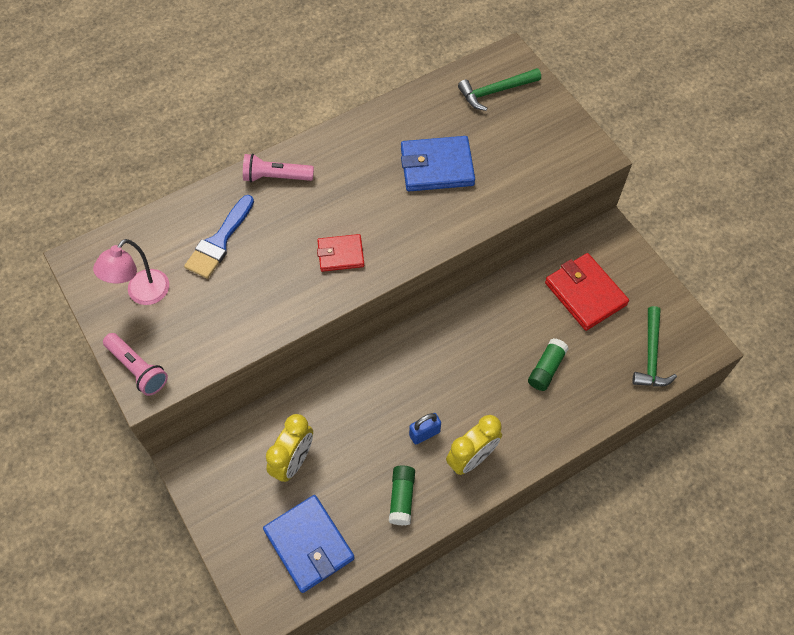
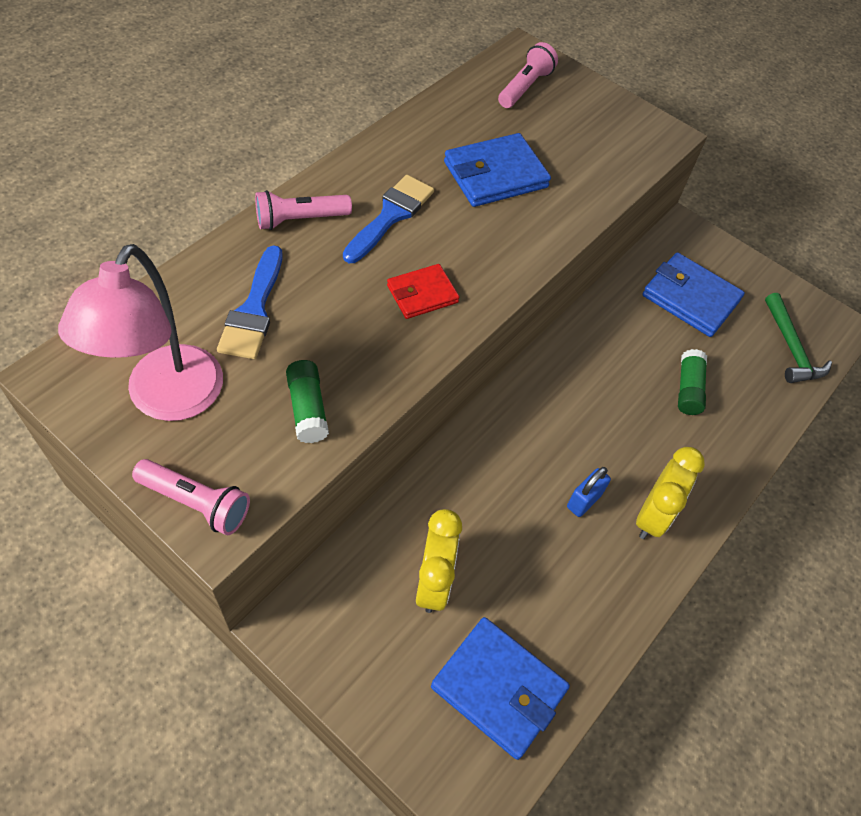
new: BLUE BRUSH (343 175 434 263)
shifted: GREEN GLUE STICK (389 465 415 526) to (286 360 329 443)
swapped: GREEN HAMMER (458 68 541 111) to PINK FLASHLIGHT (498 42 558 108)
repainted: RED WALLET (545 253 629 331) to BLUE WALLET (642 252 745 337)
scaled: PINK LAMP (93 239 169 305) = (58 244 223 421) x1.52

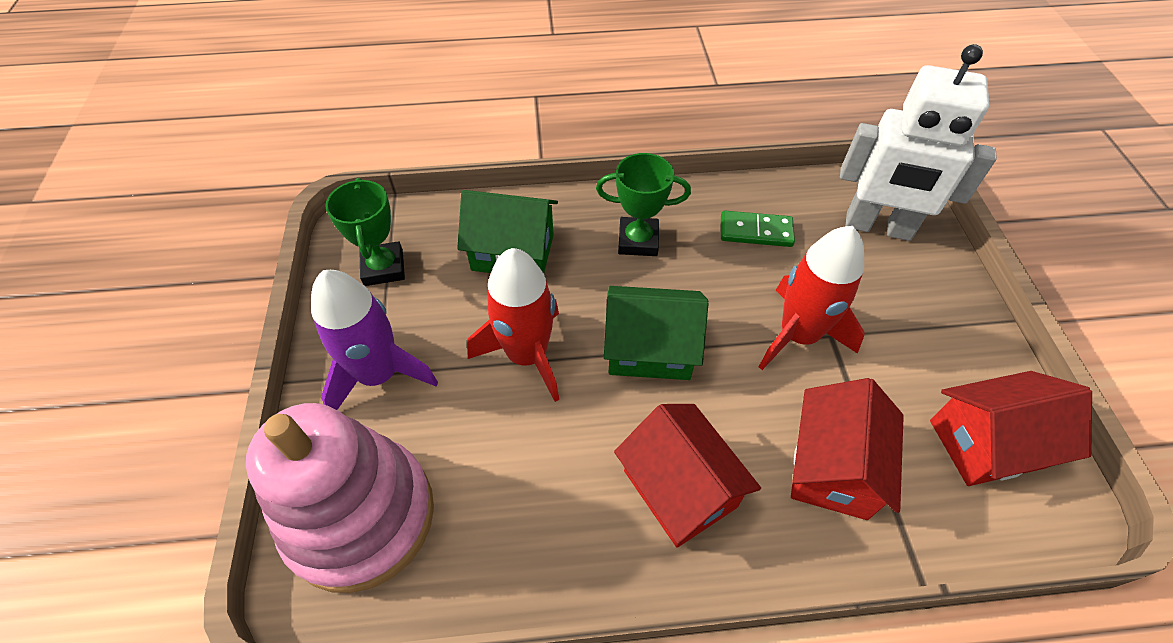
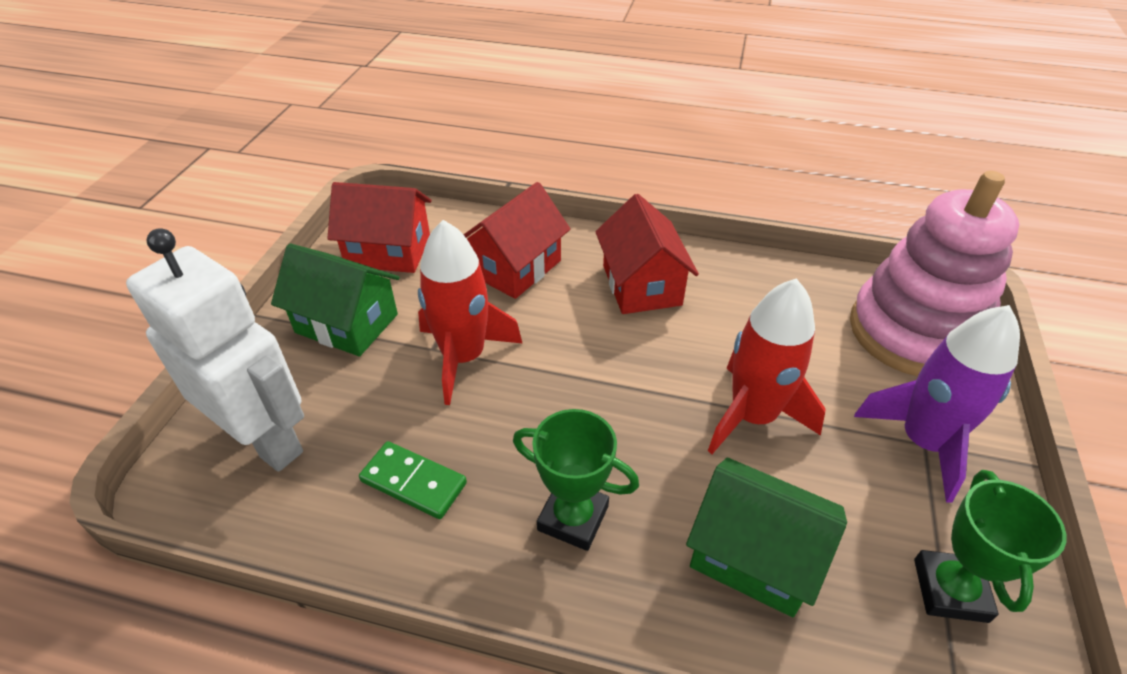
shifted: GREEN HOUSE (604 286 709 380) to (271 244 400 356)

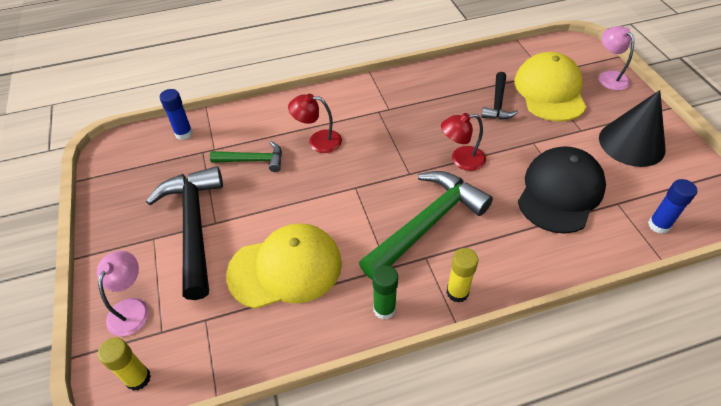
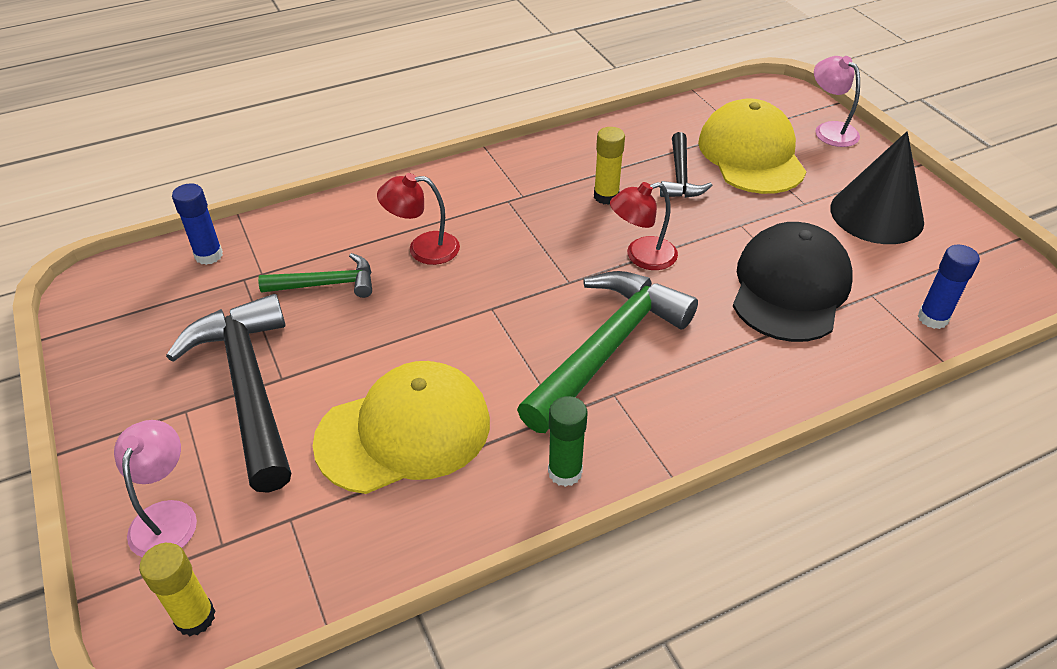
shifted: YELLOW GLUE STICK (446 248 478 303) to (594 127 625 205)

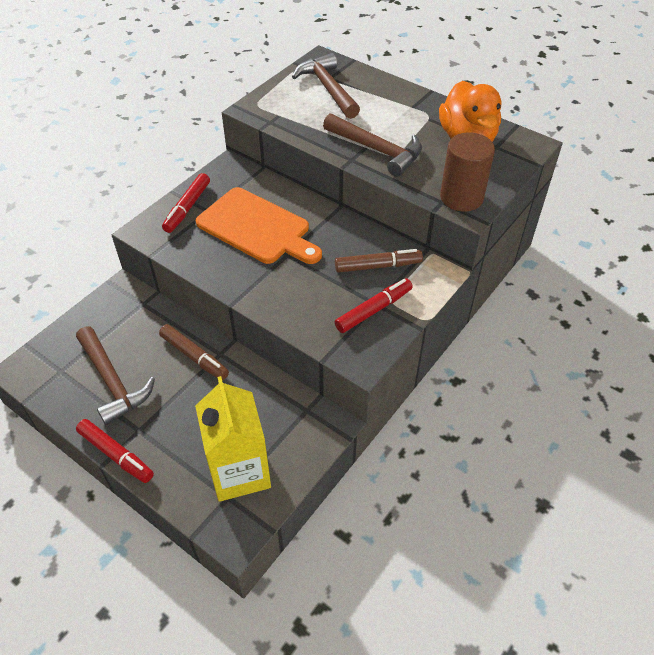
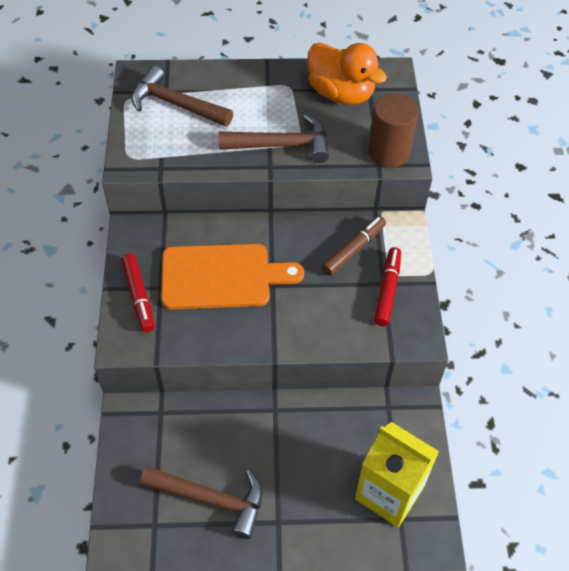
gone: RED MARKER (76 419 154 483); BROWN MARKER (159 324 229 380)

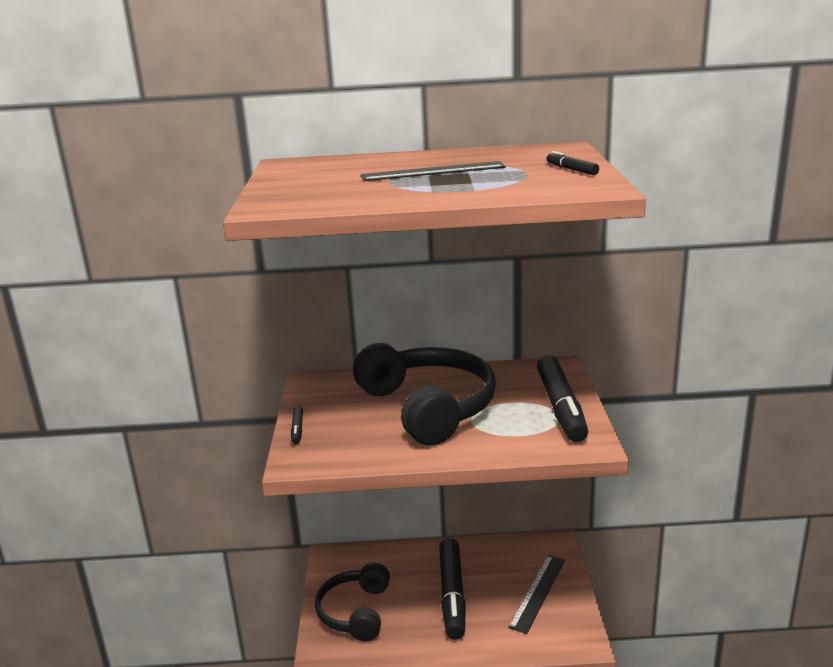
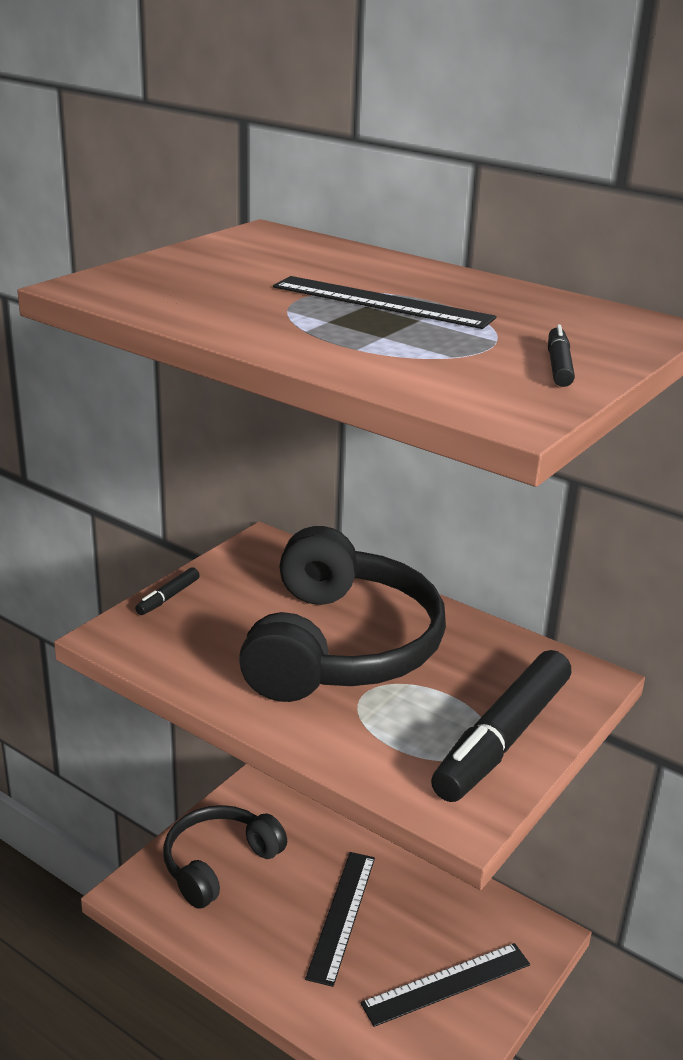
swapped: BLACK MARKER (439 538 466 640) to BLACK RULER (305 852 375 987)

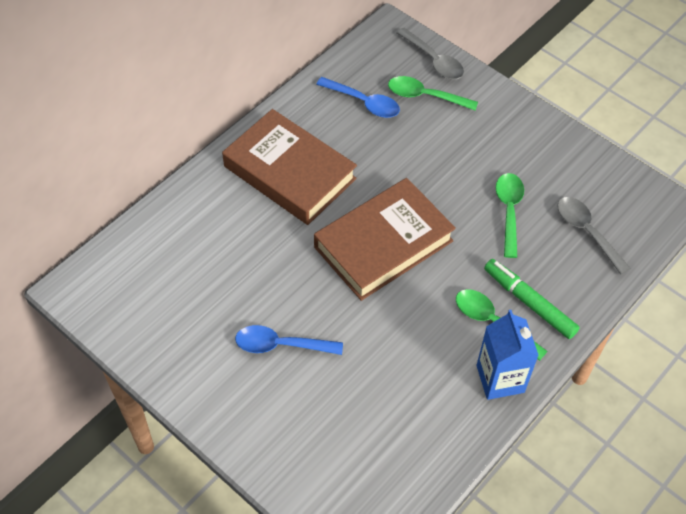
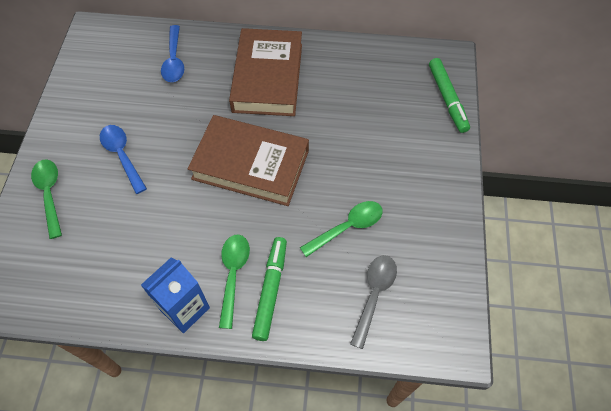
shifted: BLUE SPOON (316 77 400 118) to (161 25 184 82); GREEN SPOON (388 76 478 110) to (31 159 62 239)
swapped: GREY SPOON (397 28 464 79) to GREEN MARKER (429 58 470 133)

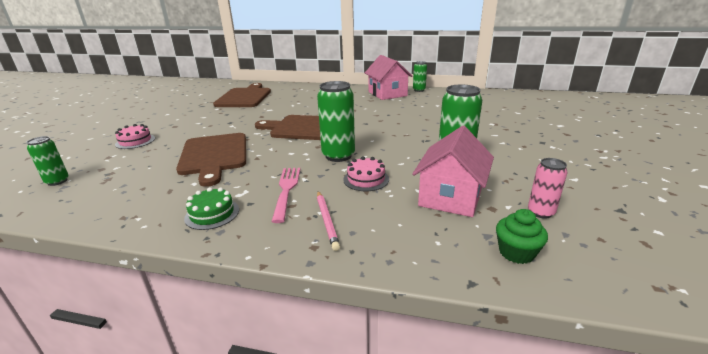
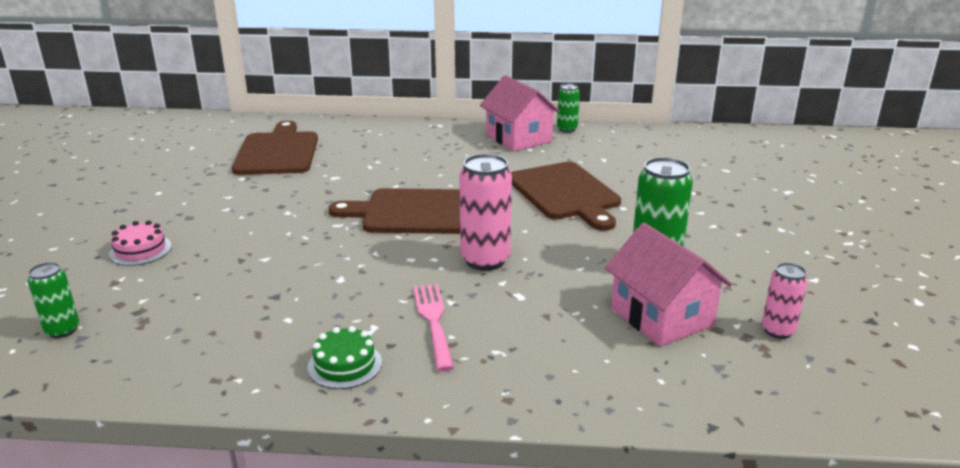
gone: PINK PENCIL (317 191 340 251); PINK CAKE (343 157 389 191); GREEN CUPCAKE (496 209 548 264)
shifted: BROWN CUTTING BOARD (176 133 246 187) to (511 162 621 231)
repainted: GREEN CAN (317 81 355 162) to PINK CAN (459 154 512 271)
rotated: PINK HOUSE (412 126 494 217) = (605 223 732 346) 45 degrees counterclockwise

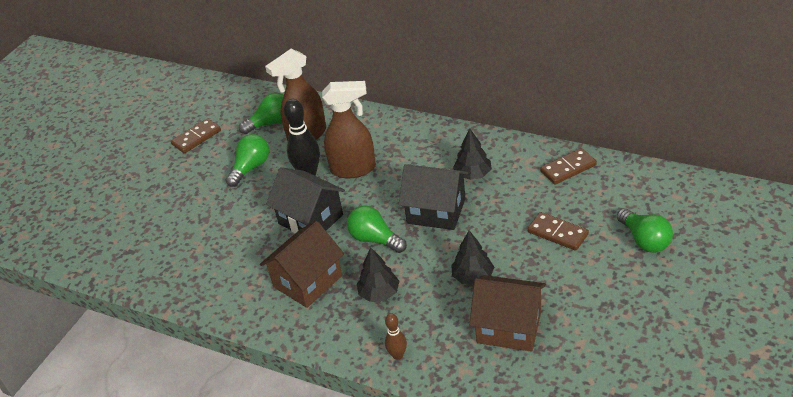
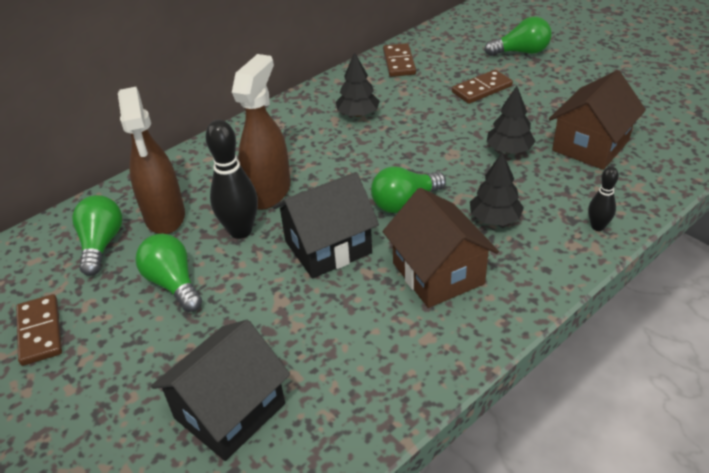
shifted: BLACK HOUSE (399 164 468 230) to (151 320 290 461)
repainted: BROWN BOWLING PIN (385 313 407 360) to BLACK BOWLING PIN (588 166 619 231)

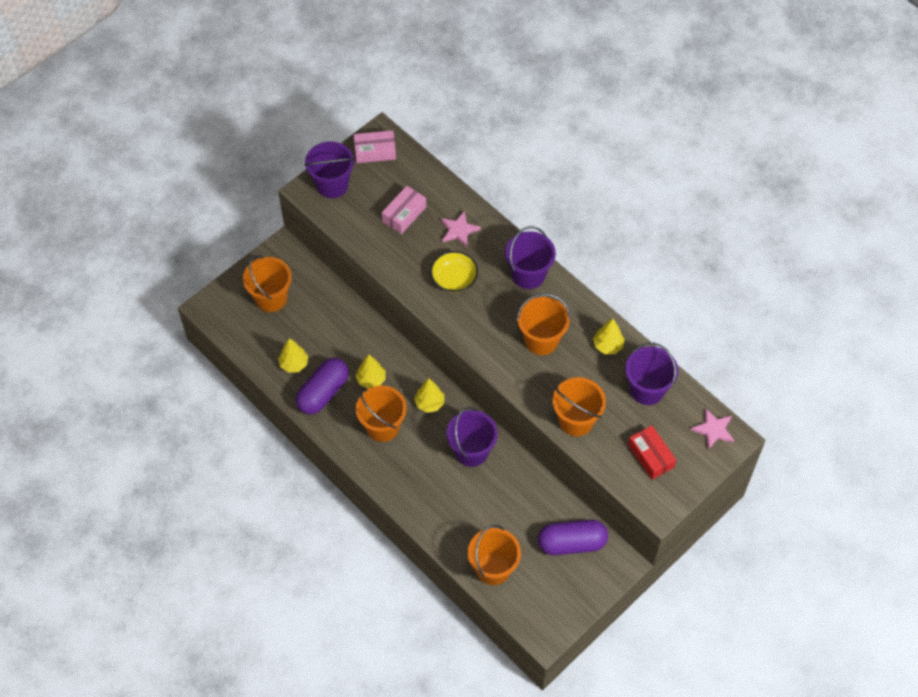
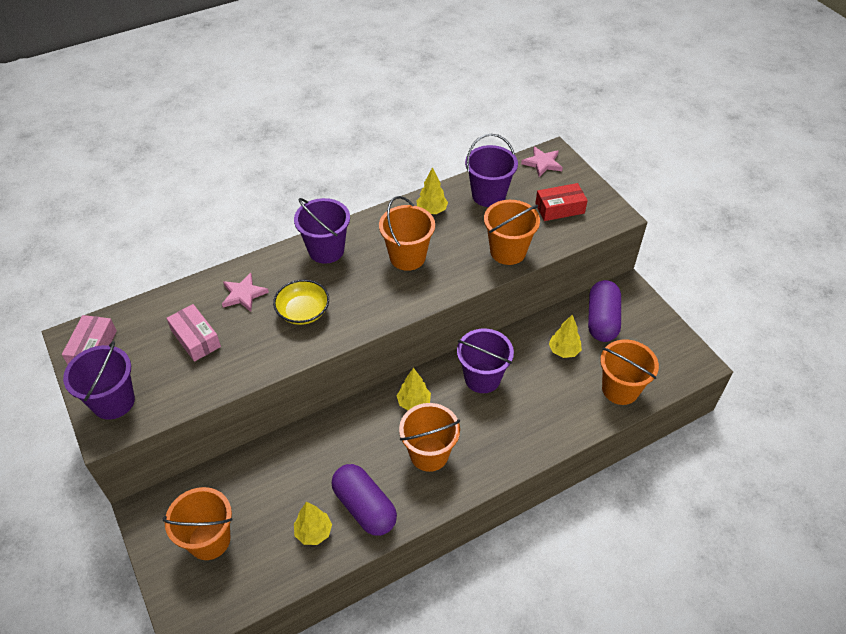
shifted: YELLOW TREE (356 354 385 389) to (549 315 582 358)

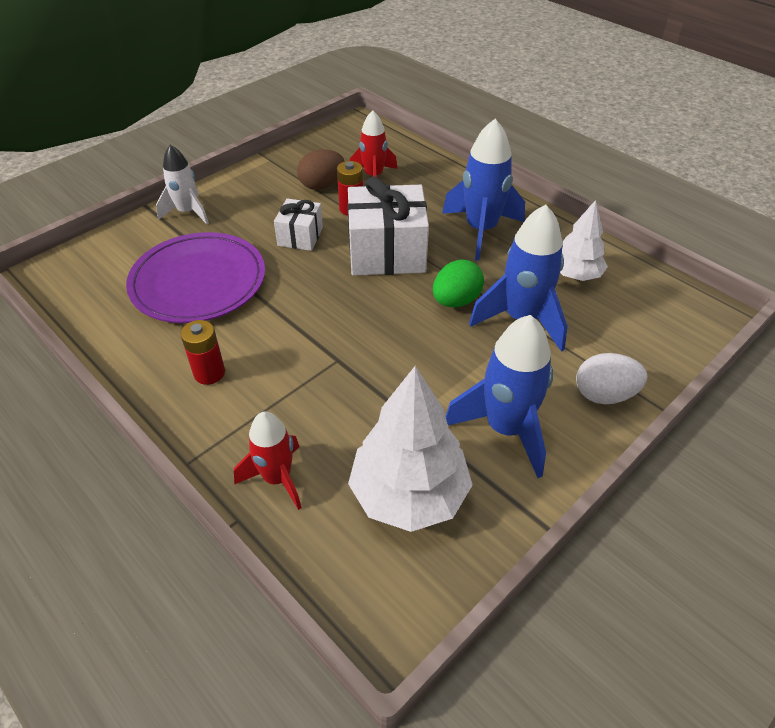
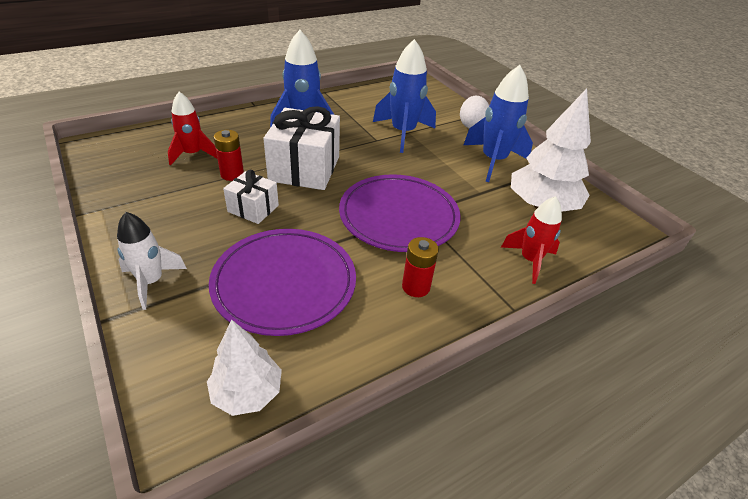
gone: BROWN EGG (297 149 345 190); GREEN EGG (433 259 484 307)
new: PURPLE PLATE (339 174 460 252)
shifted: WHITE TREE (560 200 608 281) to (207 319 282 416)

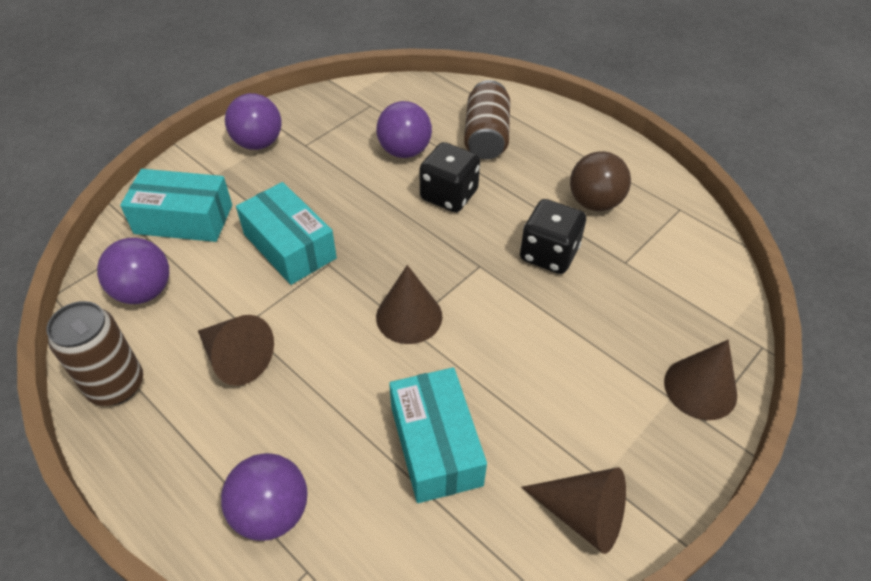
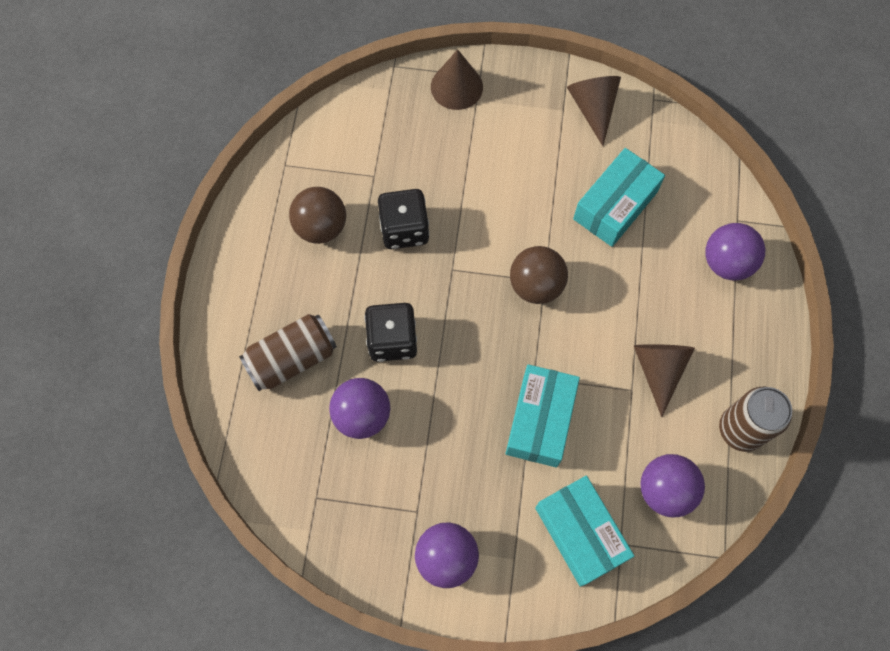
swapped: BROWN CONE (376 265 442 344) to BROWN BALL (510 246 568 304)

